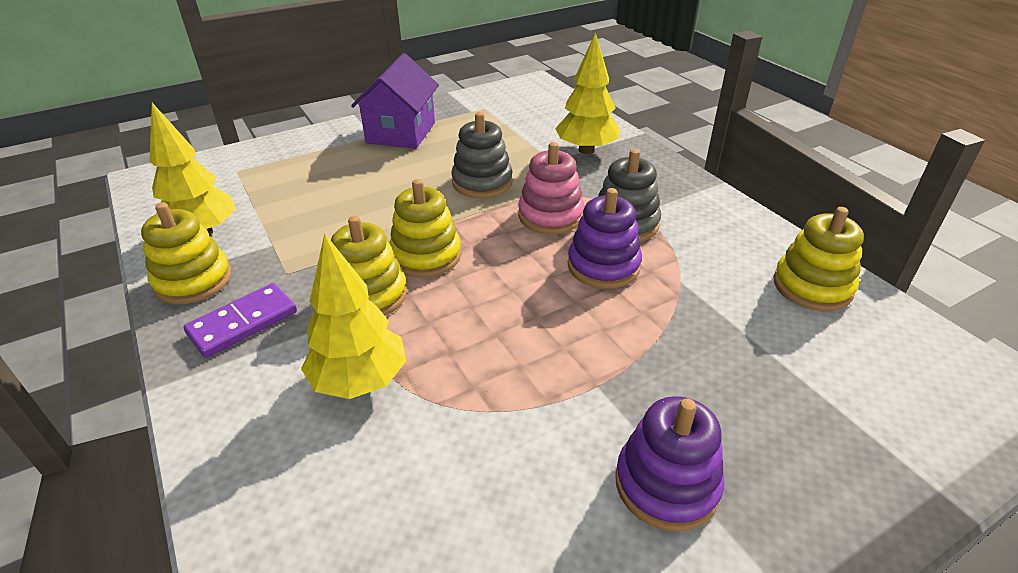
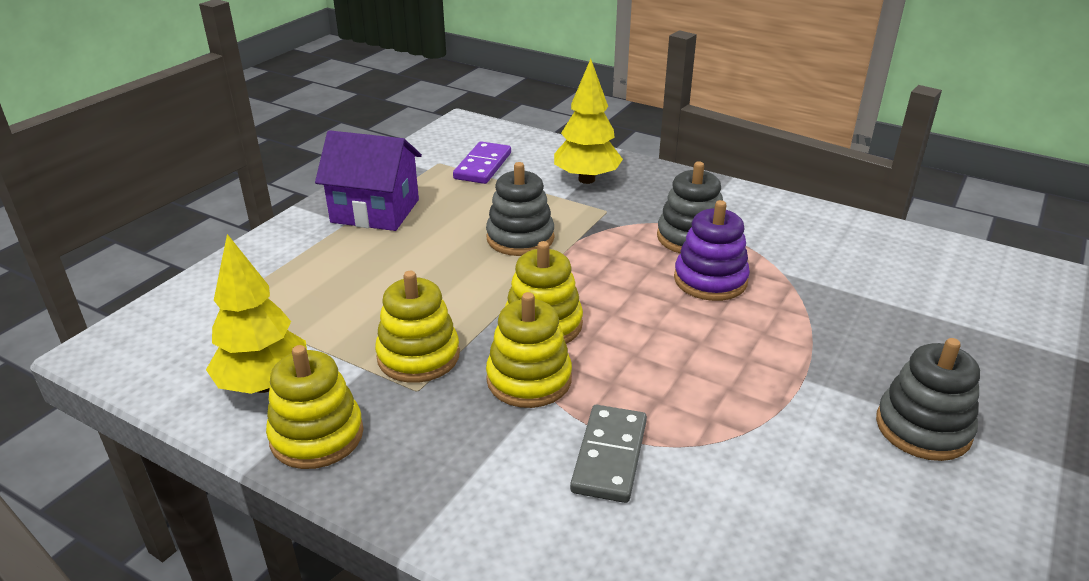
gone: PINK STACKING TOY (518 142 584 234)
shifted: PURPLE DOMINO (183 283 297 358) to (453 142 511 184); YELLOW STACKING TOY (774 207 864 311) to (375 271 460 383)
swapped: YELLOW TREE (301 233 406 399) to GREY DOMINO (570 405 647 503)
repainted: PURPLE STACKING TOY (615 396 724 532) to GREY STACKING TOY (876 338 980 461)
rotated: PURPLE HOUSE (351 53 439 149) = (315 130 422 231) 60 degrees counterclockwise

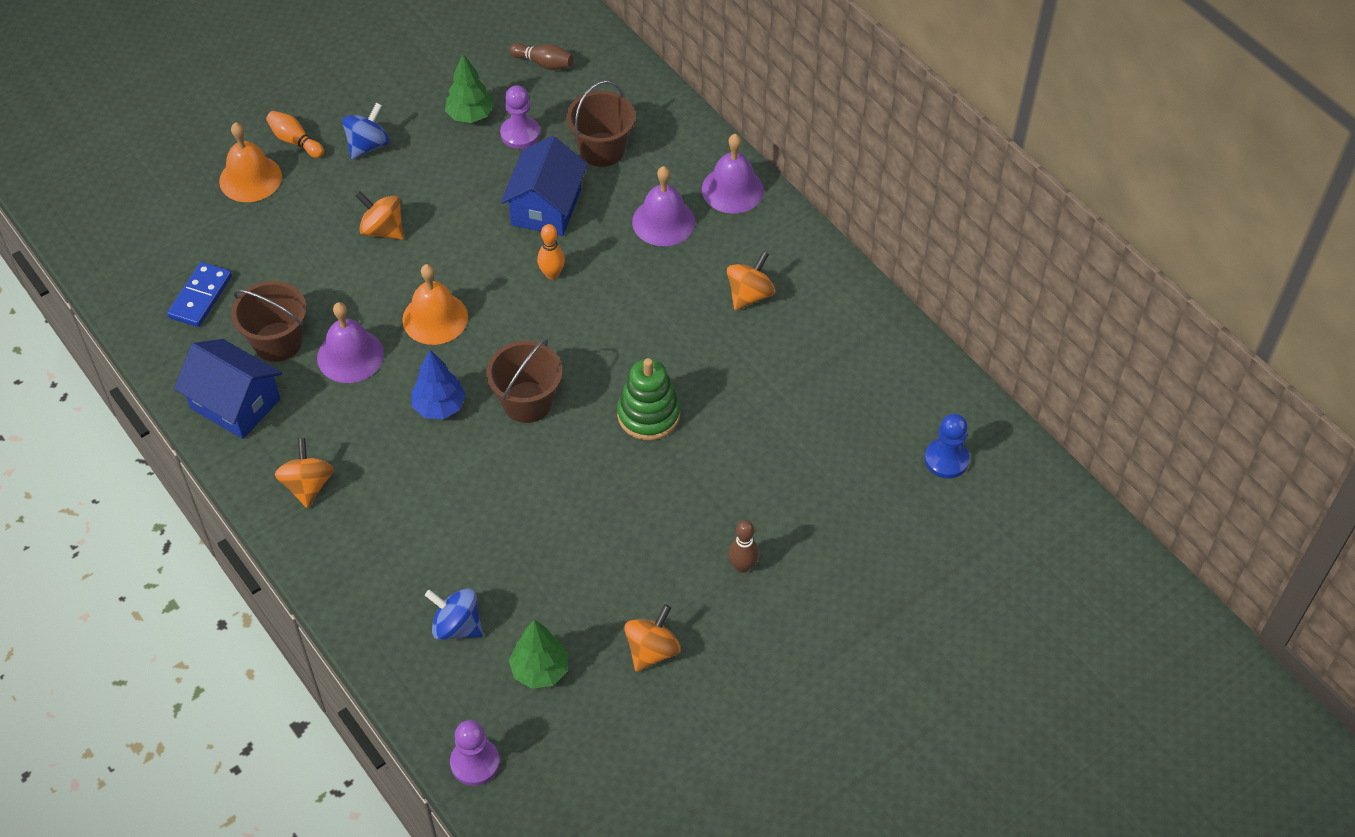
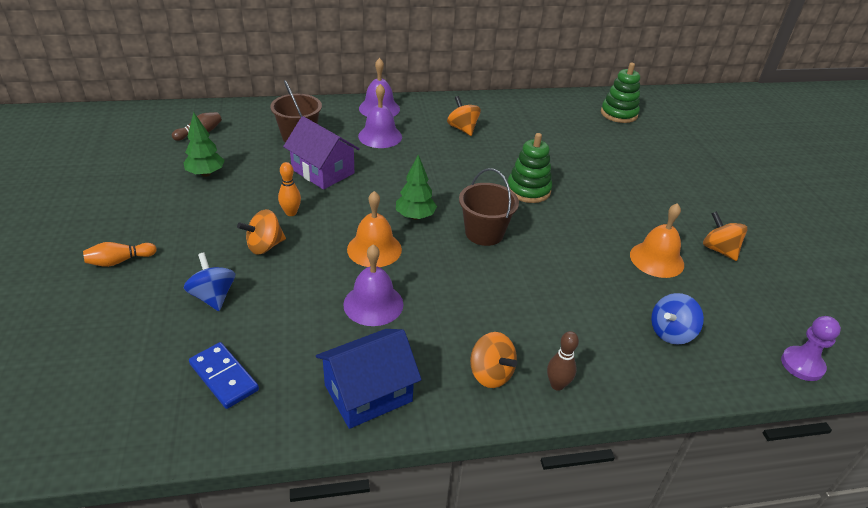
gone: BROWN BUCKET (231 281 307 362); BLUE TREE (411 350 466 419); PURPLE PAWN (500 85 540 149)
shifted: ORANGE BELL (219 122 282 202) to (630 203 684 278); BLUE SPINNING TOP (342 103 389 159) to (184 253 235 311); GREEN TREE (508 620 569 689) to (396 155 437 220); ORANGE BOWLING PIN (537 224 565 279) to (278 162 301 216); BROWN BOWLING PIN (728 520 759 573) to (547 331 579 391)
swapped: BLUE PAWN (925 413 970 478) to GREEN STACKING TOY (601 63 640 123)
repainted: BLUE HOUSE (501 136 587 236) to PURPLE HOUSE (283 116 360 190)
rotated: ORANGE SPINNING TOP (275 438 334 508) = (470 332 517 388) 150 degrees counterclockwise

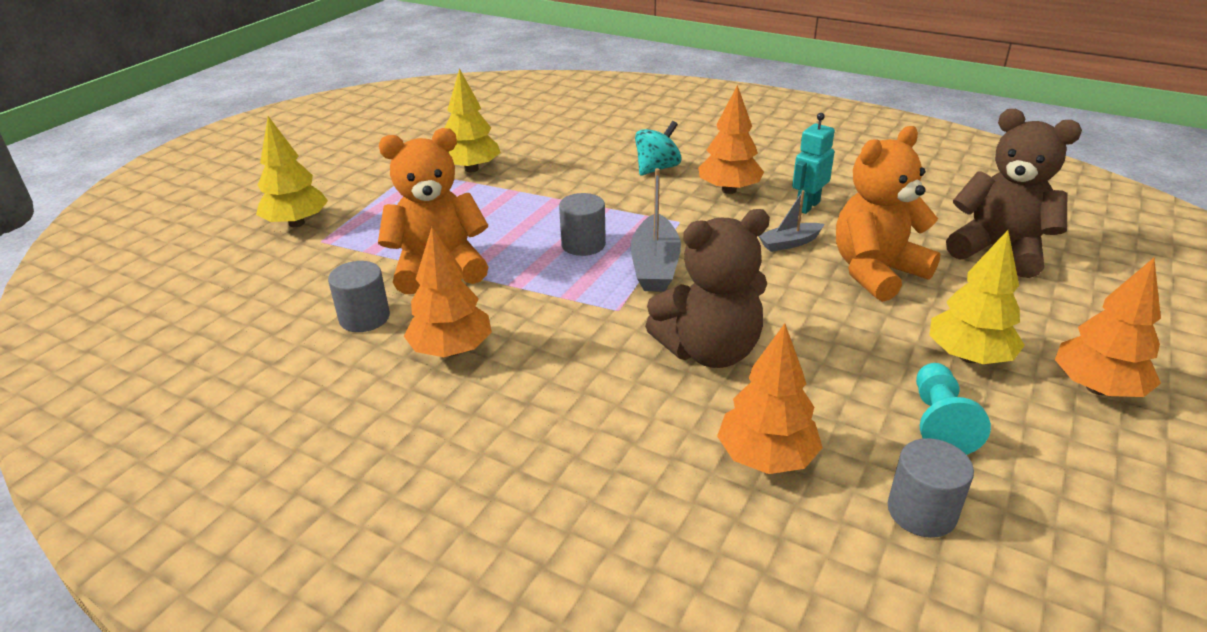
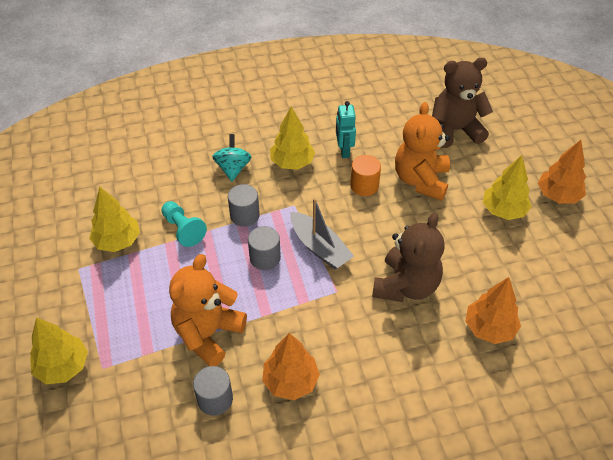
shifted: GREY CYLINDER (888 438 974 538) to (228 184 260 227); TURQUOISE PAWN (916 363 991 455) to (161 201 207 247)
swapped: GREY BOAT (758 190 824 252) to ORANGE CYLINDER (350 155 381 196)
repainted: ORANGE TREE (698 85 764 194) to YELLOW TREE (270 106 315 170)

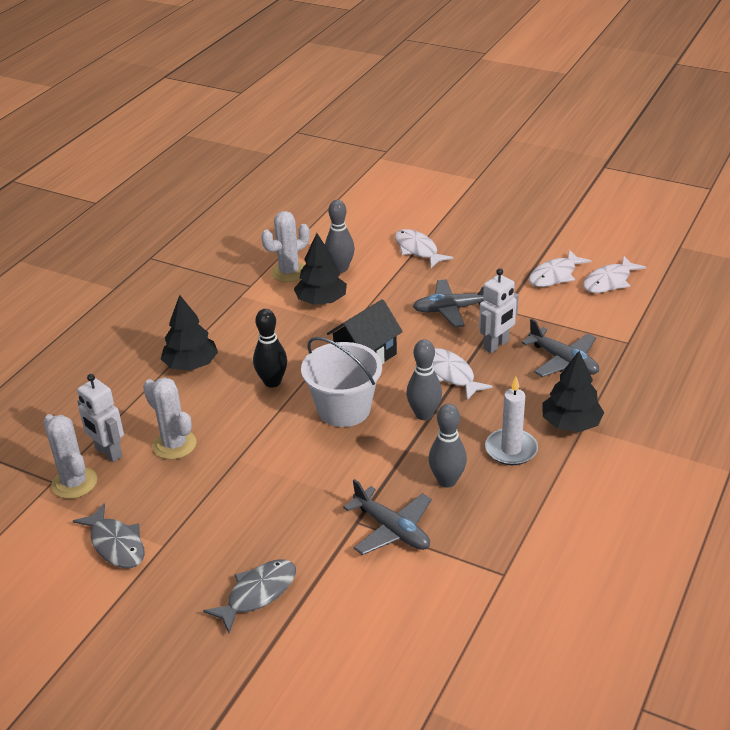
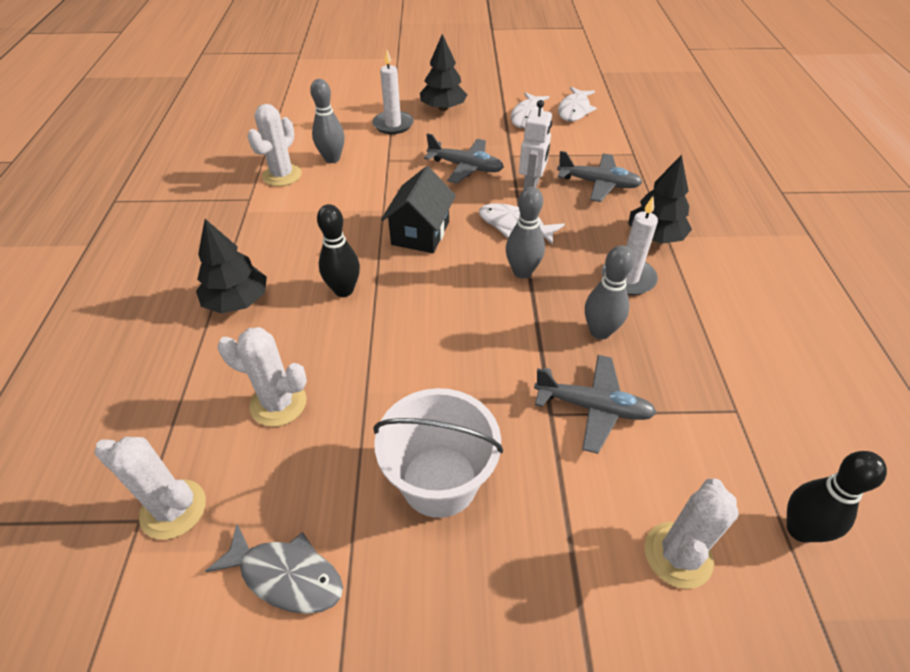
gone: WHITE ROBOT (77 374 124 462); GREY FISH (203 559 296 633)
new: WHITE CACTUS (645 479 739 589); BLACK BOWLING PIN (787 451 887 543)
shifted: BLACK TREE (294 233 347 305) to (420 34 467 111); WHITE BUCKET (301 337 382 427) to (373 388 503 518)
swapped: WHITE FISH (395 229 453 268) to WHITE CANDLE (372 50 414 134)
rotated: GREY PLANE (413 279 484 328) = (424 133 504 183) 120 degrees counterclockwise

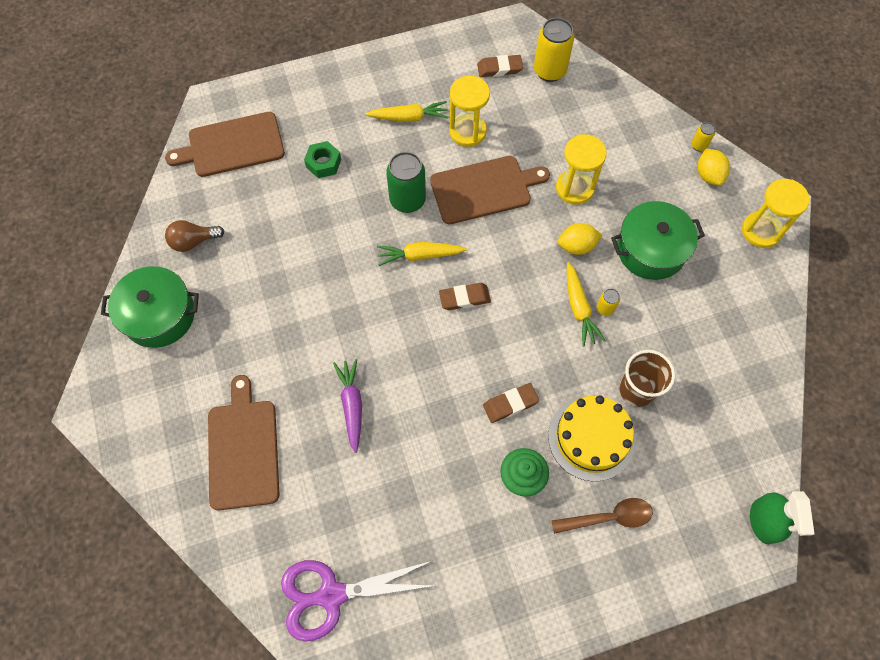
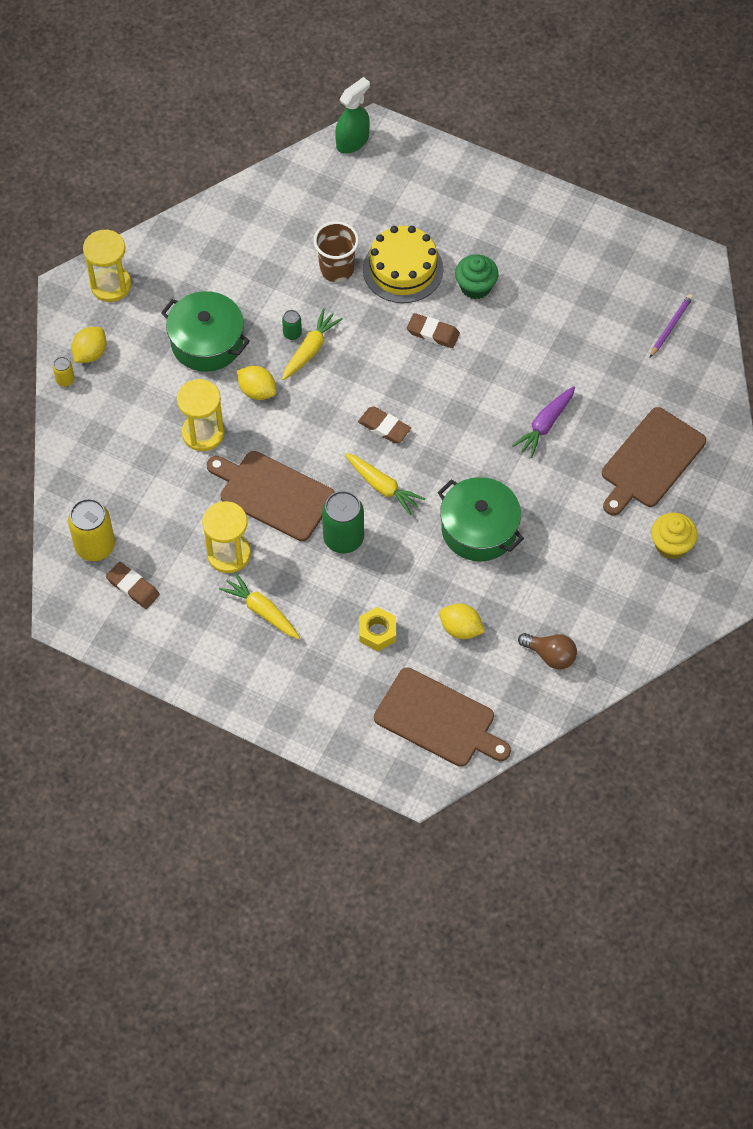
gone: BROWN SPOON (551 498 653 534)
new: YELLOW LEMON (439 604 485 639); YELLOW CUPCAKE (651 513 698 559)
shifted: GREEN POT (101 266 199 348) to (437 477 524 562)
swapped: PURPLE SCISSORS (281 560 437 641) to PURPLE PENCIL (650 294 693 357)
repainted: GREEN NUT (304 141 341 178) to YELLOW NUT (359 607 396 651); YELLOW CAN (597 288 620 316) to GREEN CAN (282 310 302 340)

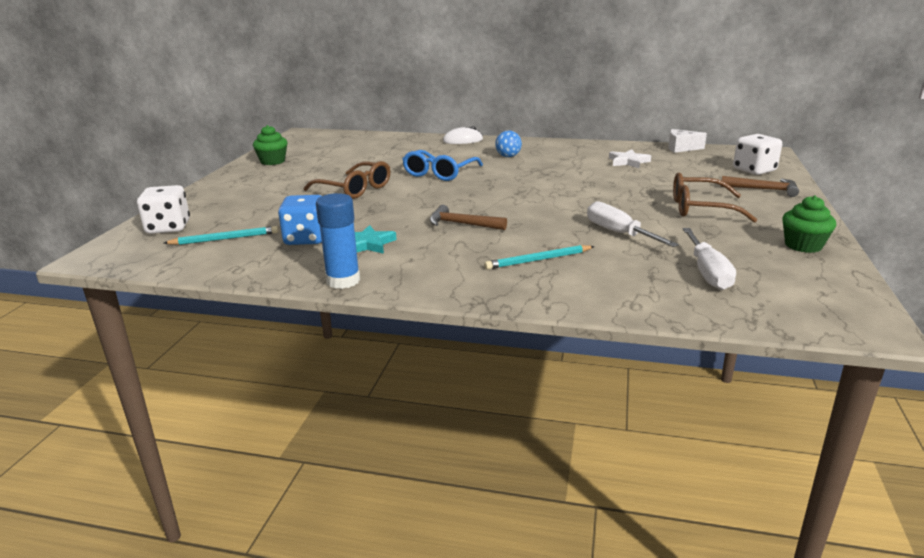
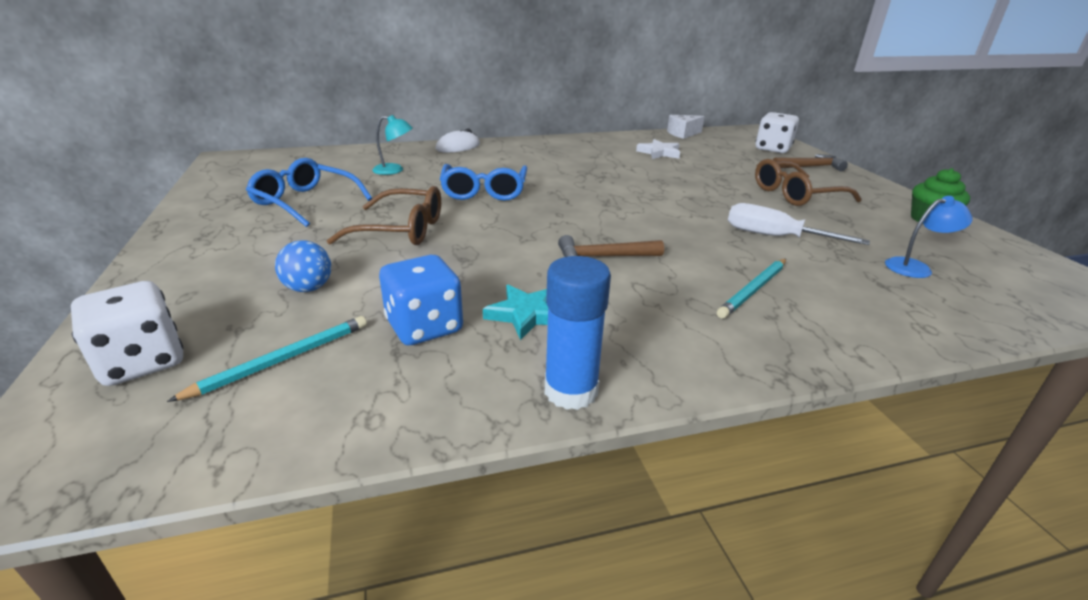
gone: GREEN CUPCAKE (253 125 287 165)
new: BLUE GLASSES (246 158 372 227); TURQUOISE LAMP (372 115 413 175)
shifted: BLUE BALL (495 130 522 157) to (275 240 331 292)
swapped: WHITE SCREWDRIVER (682 228 736 290) to BLUE LAMP (885 196 973 278)

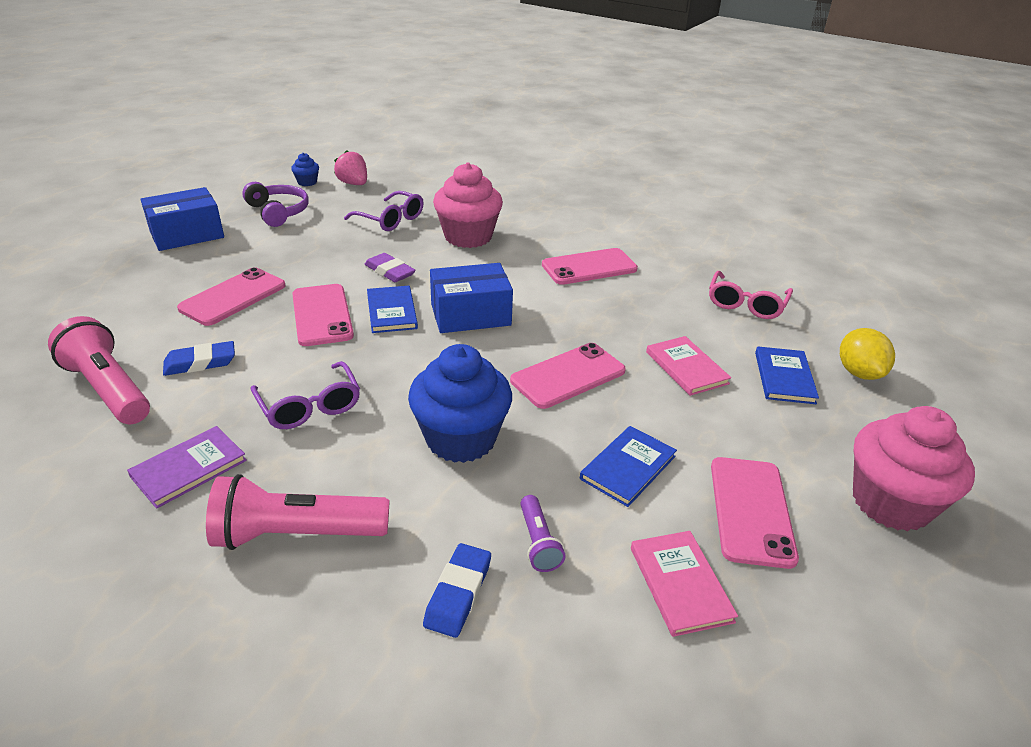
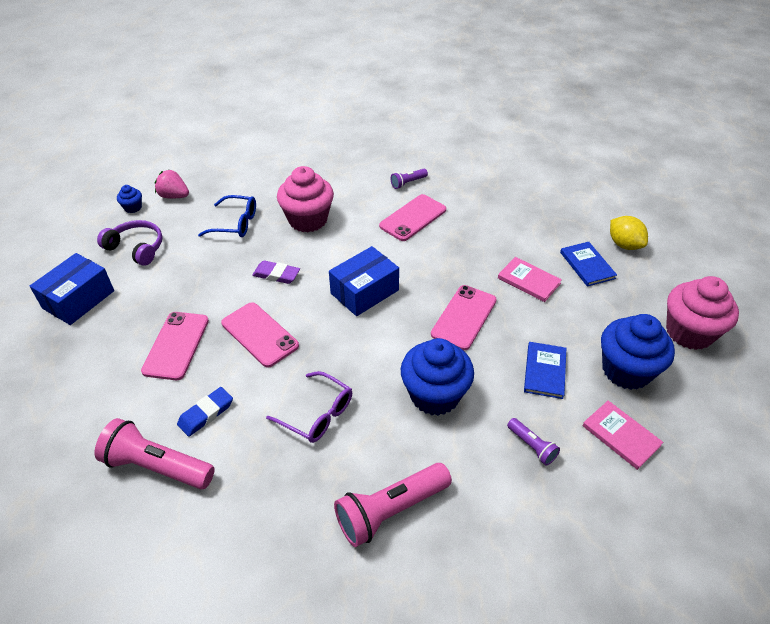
gone: PURPLE BOOK (127 426 247 509); BLUE BOOK (367 286 418 333); BLUE ERASER (423 543 491 638); PINK GLASSES (709 271 793 319)
new: PURPLE FLASHLIGHT (390 169 428 189)
swapped: PINK PHONE (711 457 799 569) to BLUE CUPCAKE (601 314 675 390)
repainted: PURPLE GLASSES (344 191 424 231) to BLUE GLASSES (198 195 256 237)

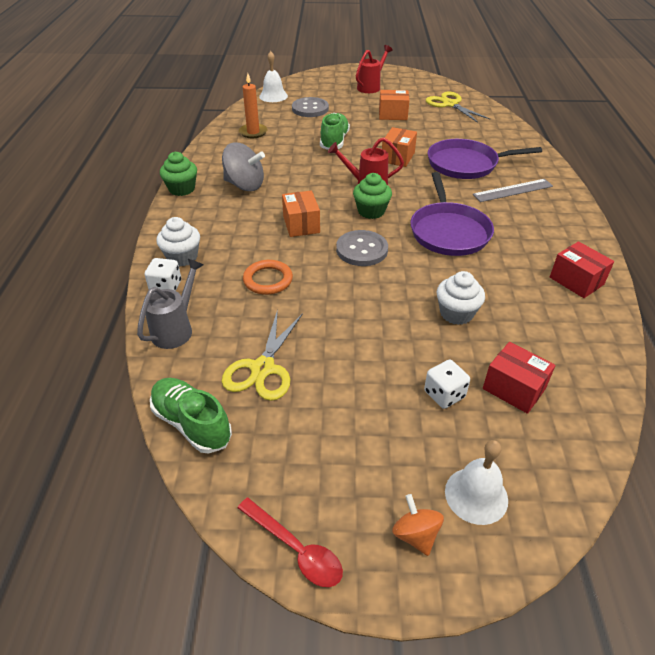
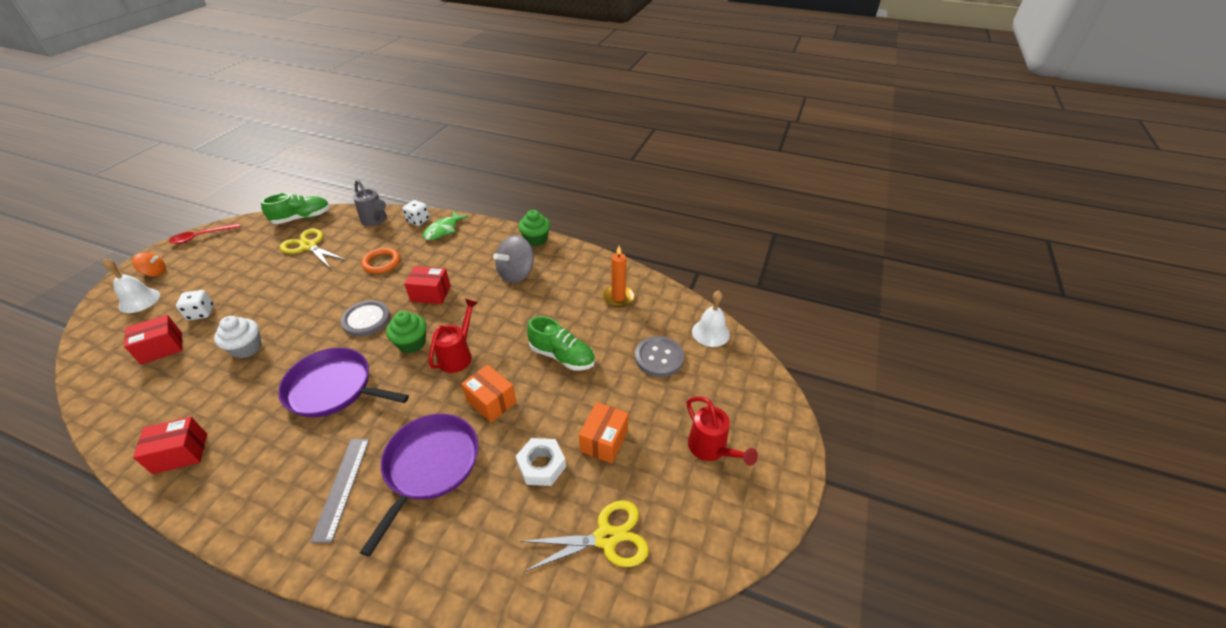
new: WHITE NUT (516 438 566 486)
swapped: WHITE CUPCAKE (156 217 200 267) to GREEN FISH (423 211 469 240)
repainted: ORANGE BOX (282 190 320 237) to RED BOX (404 266 451 304)

